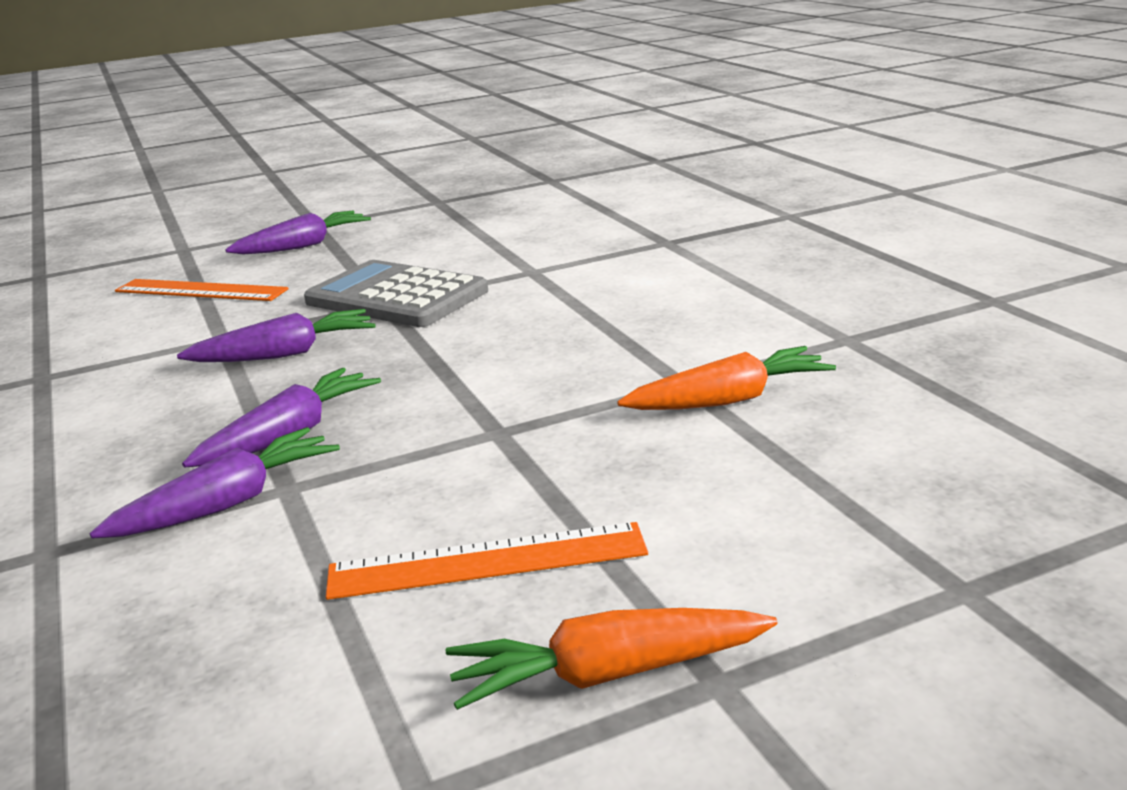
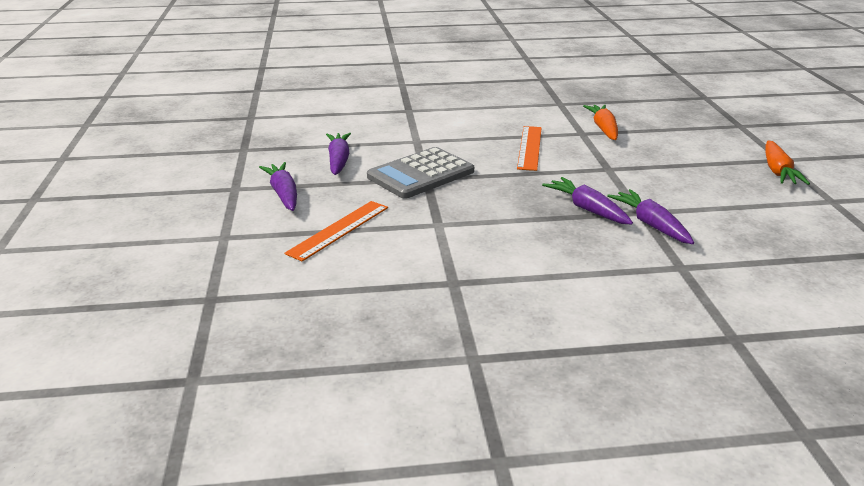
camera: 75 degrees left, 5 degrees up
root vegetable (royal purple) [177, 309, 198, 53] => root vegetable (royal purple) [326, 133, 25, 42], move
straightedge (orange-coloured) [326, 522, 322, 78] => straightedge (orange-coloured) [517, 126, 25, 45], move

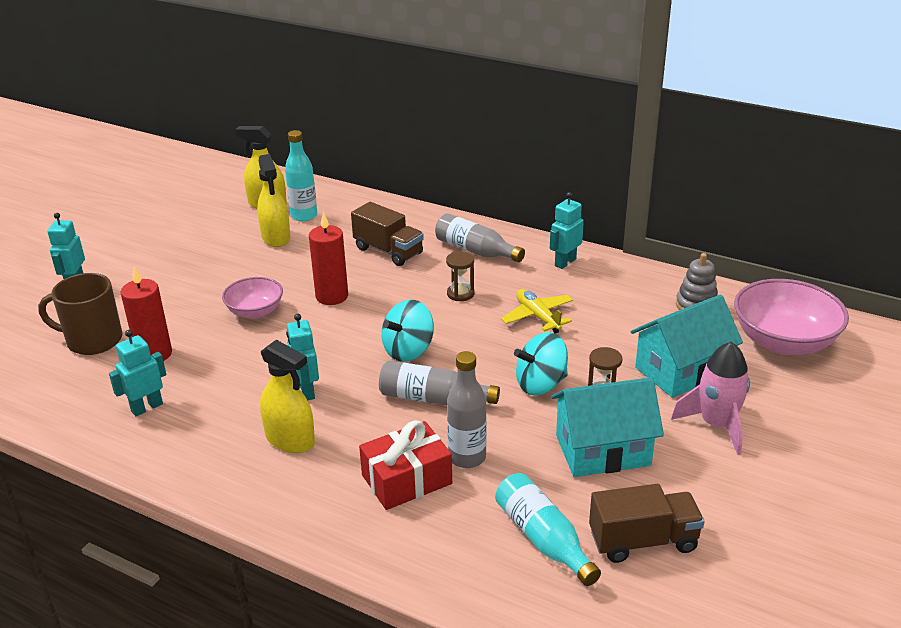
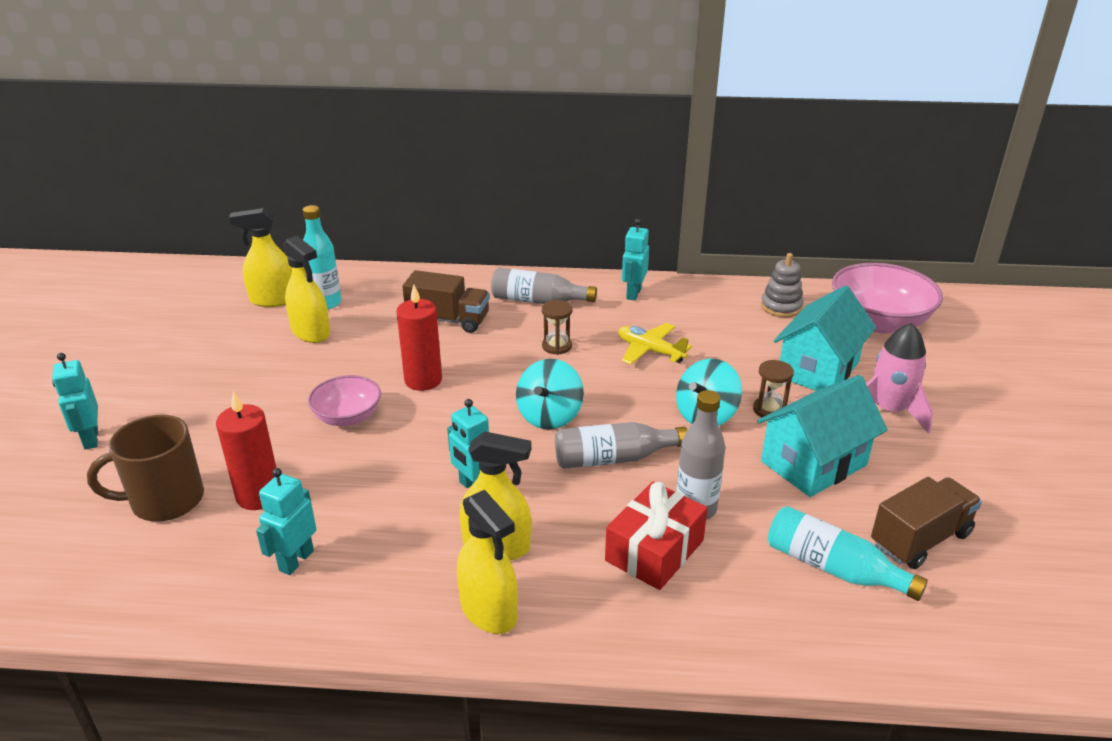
camera: 25 degrees left, 0 degrees up
nothing => spray cleaner (yellow) [457, 490, 61, 144]

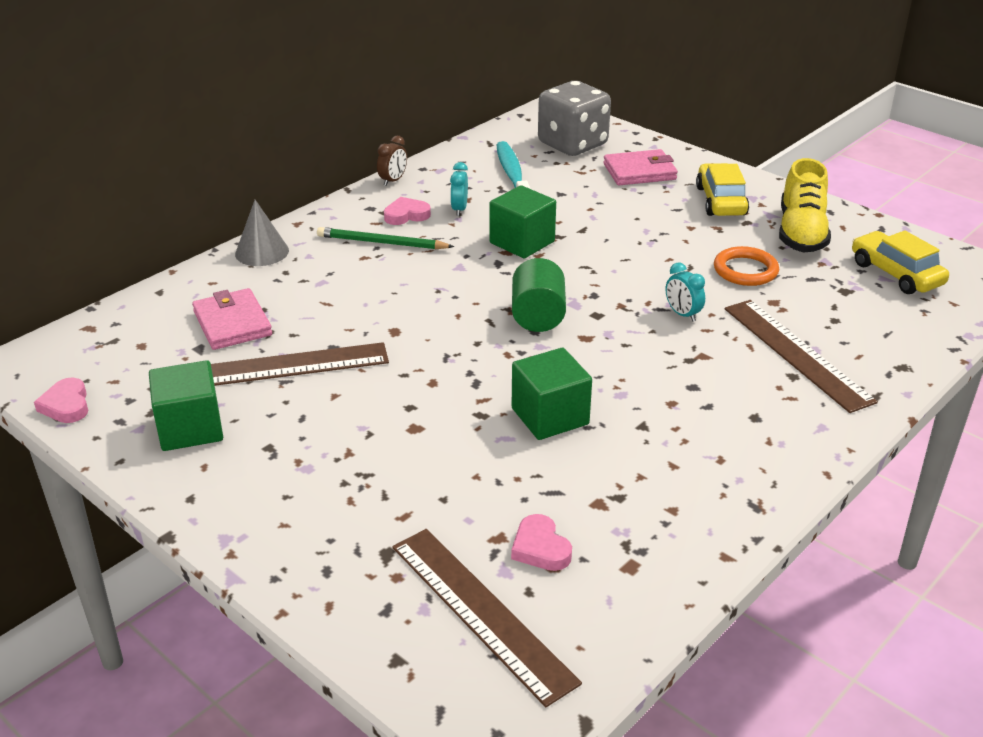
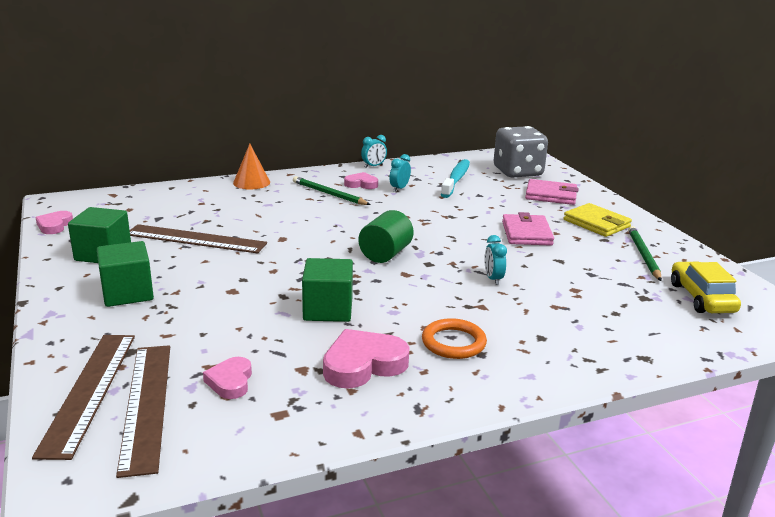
camera: 25 degrees right, 10 degrees down
clock (dark brown) [377, 136, 30, 50] => clock (turquoise) [361, 135, 26, 33]
shoe (yellow) [779, 158, 52, 94] => pencil (emerald) [628, 226, 34, 55]
automobile (yellow) [696, 163, 53, 53] => billfold (yellow) [564, 203, 68, 34]
solid cube (emerald) [490, 185, 66, 73] => solid cube (emerald) [97, 241, 57, 66], move
cone shape (grey) [235, 200, 54, 66] => cone shape (orange-coloured) [233, 144, 37, 46]
hoop (orange-coloured) [714, 246, 65, 40] => hoop (orange-coloured) [422, 318, 65, 41], move
billfold (rose-pink) [192, 288, 80, 62] => billfold (rose-pink) [502, 212, 52, 34], move
straightedge (dark brown) [725, 300, 153, 113] => straightedge (dark brown) [32, 335, 103, 125], move
nothing => love heart (rose-pink) [323, 329, 86, 60]

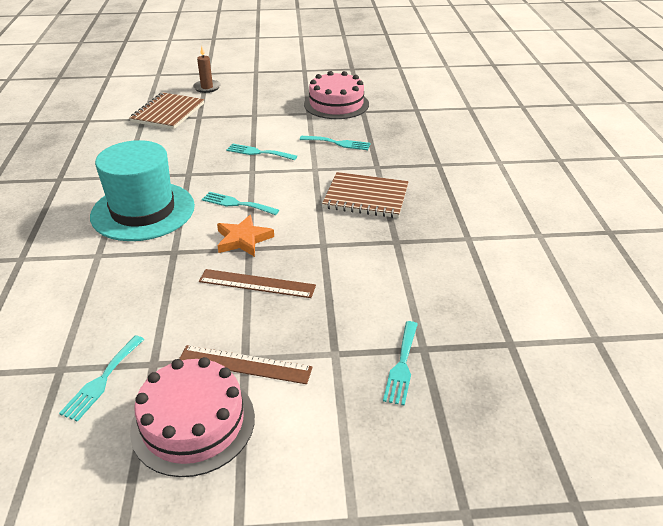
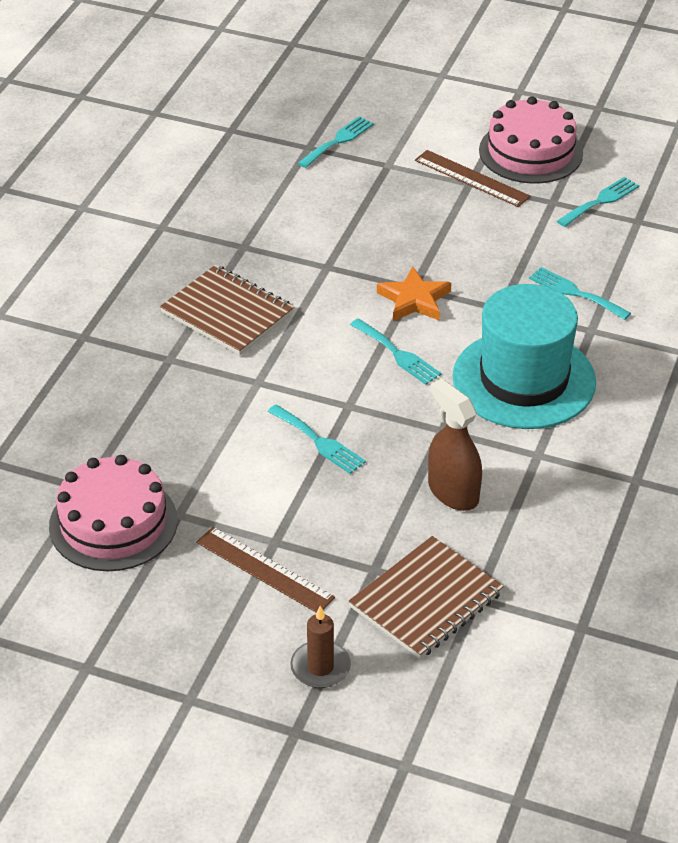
camera: 155 degrees left, 5 degrees up
fork (turquoise) [300, 136, 70, 14] => fork (turquoise) [529, 267, 102, 53], move
straightedge (dark brown) [199, 269, 117, 29] => straightedge (dark brown) [196, 527, 139, 85], move
nothing => spray cleaner (dark brown) [428, 379, 54, 132]

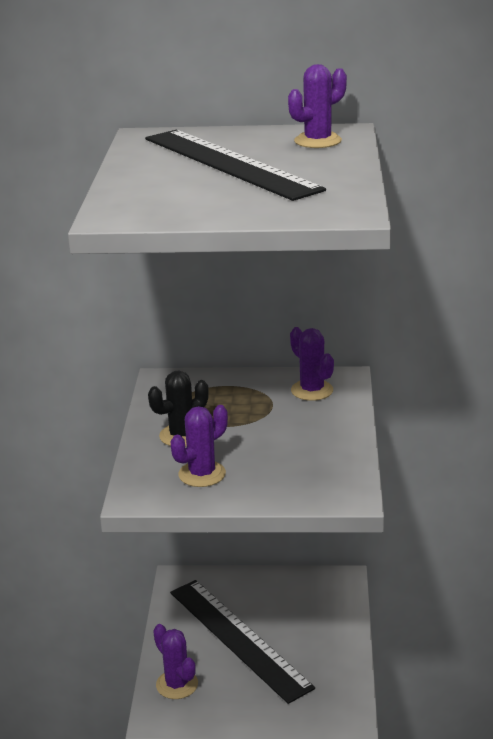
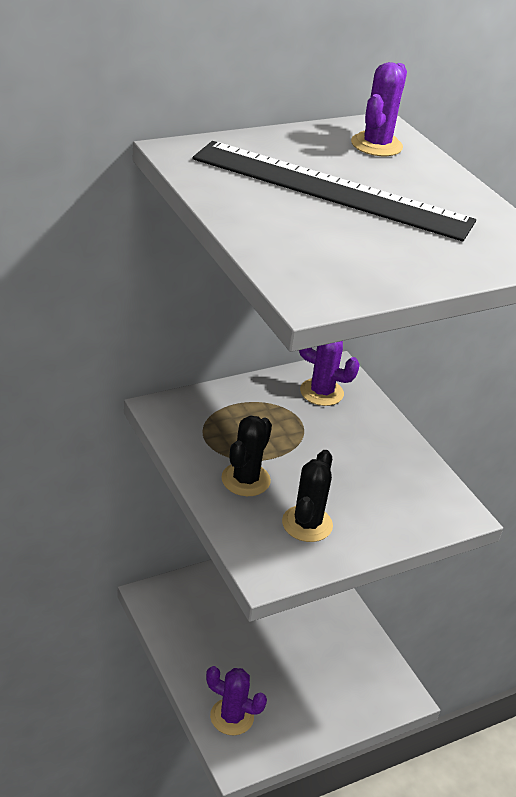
camera: 35 degrees left, 10 degrees up
prickly plant (royal purple) [170, 405, 58, 82] => prickly plant (black) [282, 450, 51, 92]
straightedge (black) [170, 580, 145, 124] => nothing

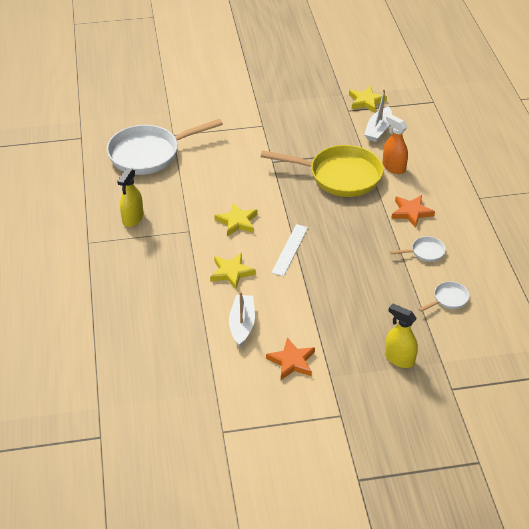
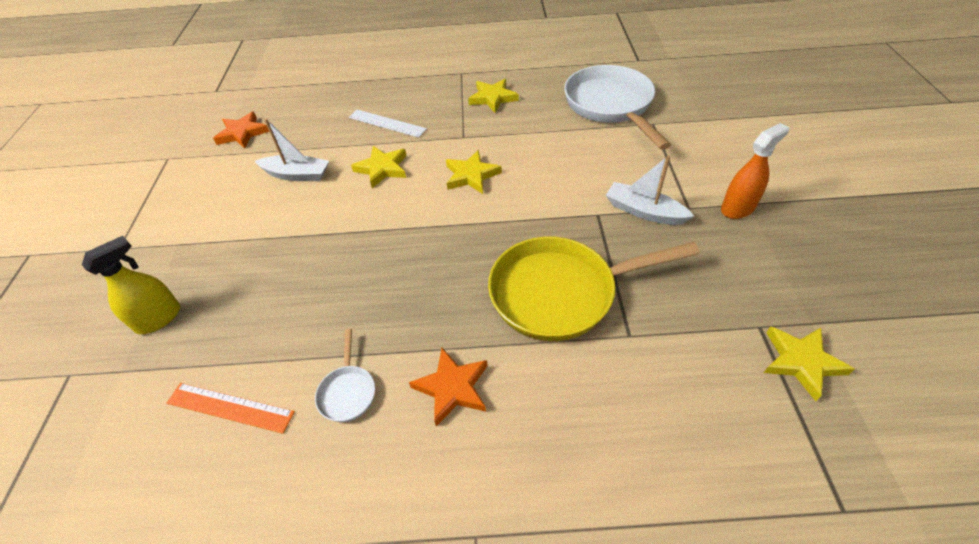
camera: 100 degrees right, 5 degrees up
sailboat (snow-white) [364, 89, 28, 53] => sailboat (snow-white) [606, 155, 88, 70], move
spray cleaner (orange-coloured) [383, 114, 25, 60] => spray cleaner (orange-coloured) [721, 123, 68, 96], move
frying pan (yellow) [261, 145, 123, 52] => frying pan (yellow) [488, 237, 212, 104], 60 degrees clockwise
spray cleaner (yellow) [117, 168, 27, 59] => five-pointed star (yellow) [468, 79, 51, 34]
straightedge (snow-white) [272, 224, 36, 52] => straightedge (snow-white) [349, 110, 78, 28], move
frying pan (snow-white) [418, 281, 51, 31] => straightedge (orange-coloured) [167, 383, 128, 51]
five-pointed star (orange-coloured) [266, 337, 49, 43] => five-pointed star (orange-coloured) [213, 112, 56, 37], move

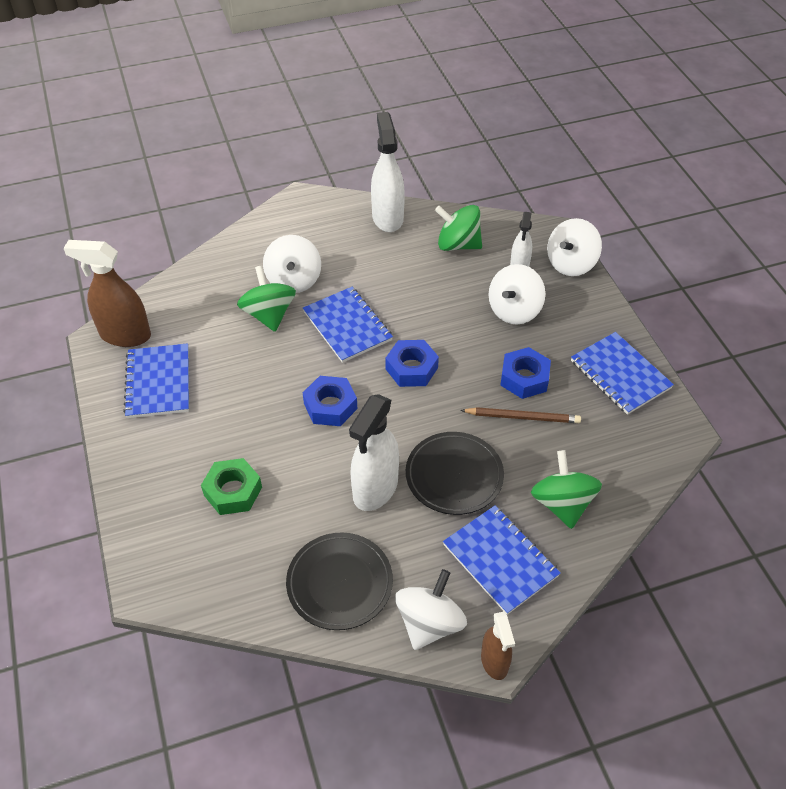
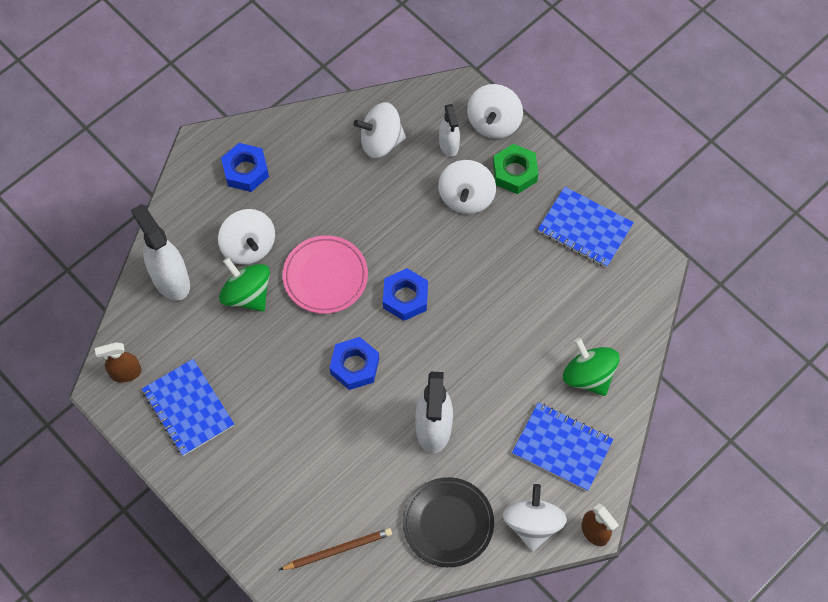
camera: 25 degrees left, 15 degrees up
spray cleaner (snow-white) [371, 112, 34, 120] => spray cleaner (snow-white) [131, 204, 59, 97], move
whirligig (emerald) [435, 205, 47, 46] => whirligig (snow-white) [354, 102, 52, 56]
spray cleaner (dark brown) [63, 240, 88, 107] => spray cleaner (dark brown) [95, 342, 46, 40], x0.59
exercise book (royal blue) [303, 287, 90, 76] => dinner plate (rose-pink) [283, 235, 85, 79]
hex nut (royal blue) [500, 347, 51, 52] => hex nut (royal blue) [221, 143, 48, 49], move
pencil (dark brown) [460, 407, 121, 16] => pencil (dark brown) [279, 528, 113, 42], move
dinner plate (black) [406, 432, 98, 83] => nothing
hex nut (emerald) [201, 458, 61, 57] => hex nut (emerald) [493, 144, 45, 50], move

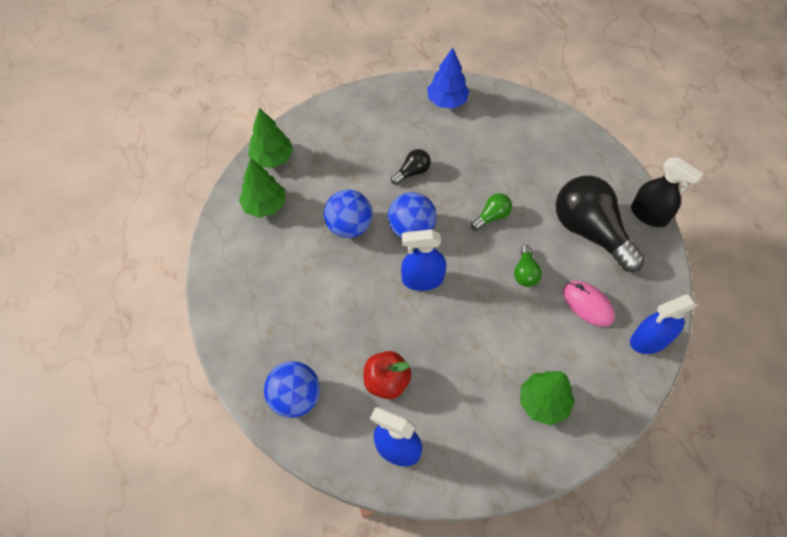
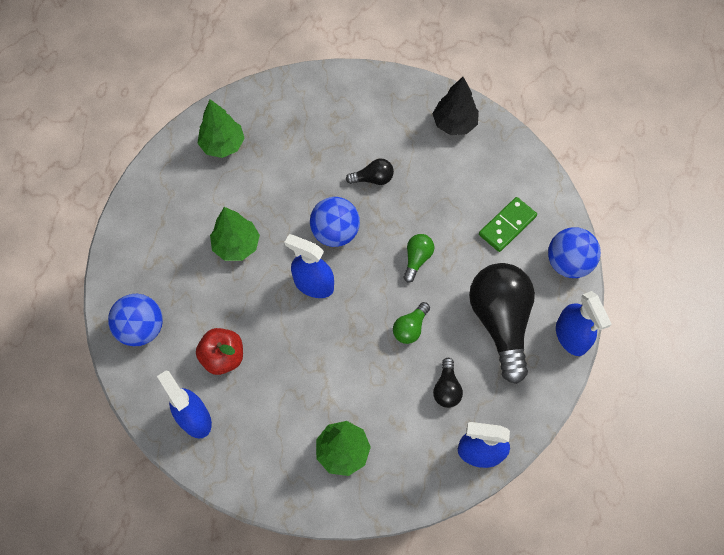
camera: 30 degrees right, 5 degrees up
toy tree (royal blue) [427, 48, 43, 60] => toy tree (black) [433, 77, 46, 58]
toy tree (emerald) [248, 108, 45, 60] => toy tree (emerald) [210, 207, 50, 54], move
spray cleaner (black) [631, 157, 72, 70] => spray cleaner (royal blue) [556, 291, 56, 65]
play ball (royal blue) [324, 189, 48, 49] => play ball (royal blue) [548, 227, 53, 51], move
lightbulb (emerald) [471, 193, 41, 38] => lightbulb (emerald) [403, 234, 31, 48], 60 degrees counterclockwise
PC mouse (rose-pink) [563, 281, 52, 46] => lightbulb (black) [433, 358, 30, 50]
nothing => domino piece (emerald) [479, 197, 58, 55]

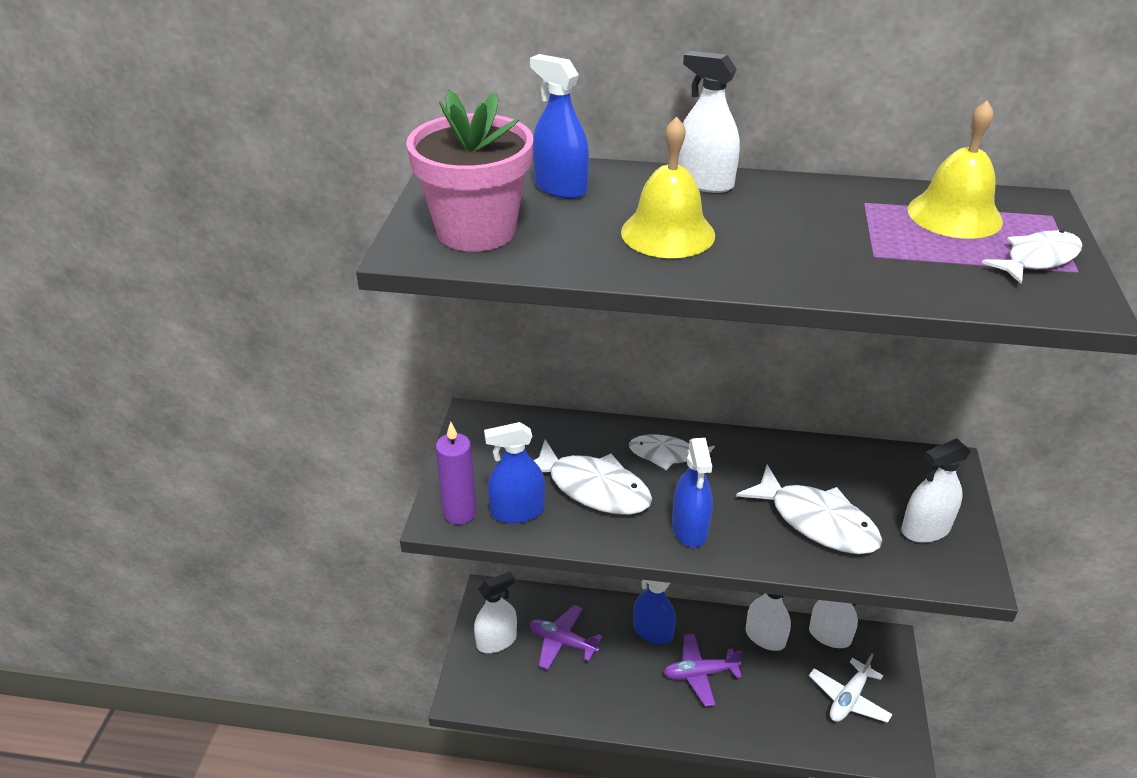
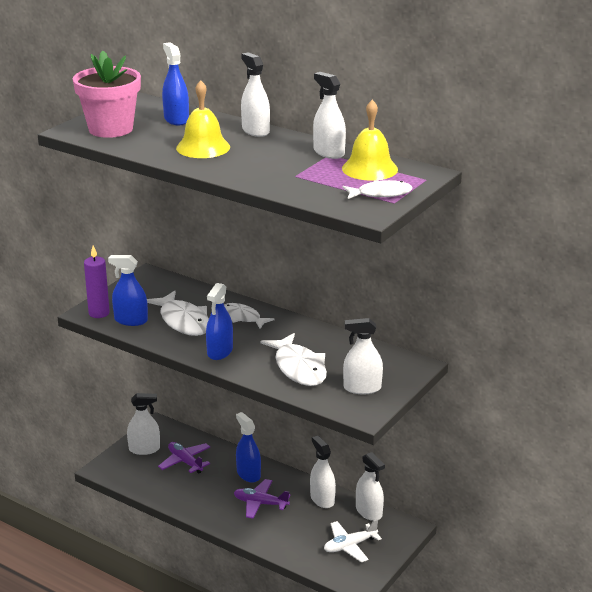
camera: 25 degrees right, 10 degrees down
nothing => spray cleaner (snow-white) [313, 72, 33, 87]

